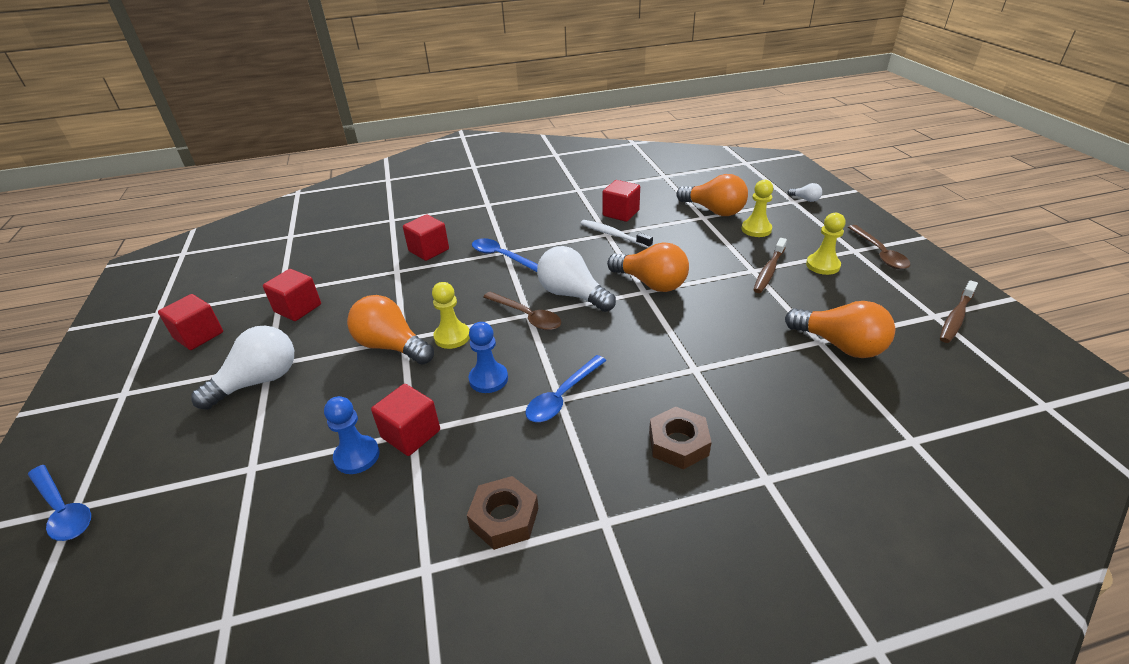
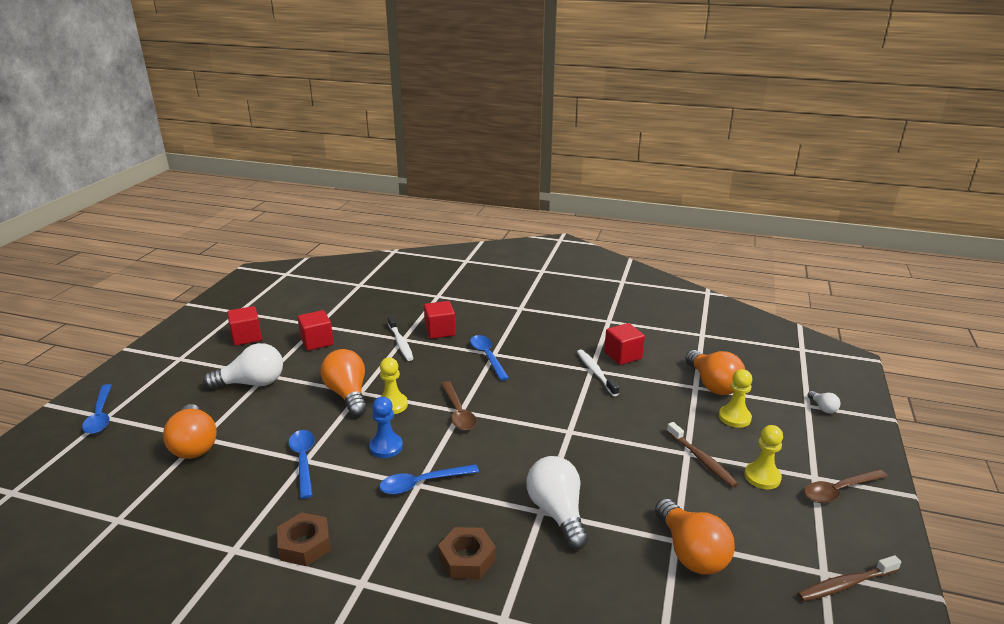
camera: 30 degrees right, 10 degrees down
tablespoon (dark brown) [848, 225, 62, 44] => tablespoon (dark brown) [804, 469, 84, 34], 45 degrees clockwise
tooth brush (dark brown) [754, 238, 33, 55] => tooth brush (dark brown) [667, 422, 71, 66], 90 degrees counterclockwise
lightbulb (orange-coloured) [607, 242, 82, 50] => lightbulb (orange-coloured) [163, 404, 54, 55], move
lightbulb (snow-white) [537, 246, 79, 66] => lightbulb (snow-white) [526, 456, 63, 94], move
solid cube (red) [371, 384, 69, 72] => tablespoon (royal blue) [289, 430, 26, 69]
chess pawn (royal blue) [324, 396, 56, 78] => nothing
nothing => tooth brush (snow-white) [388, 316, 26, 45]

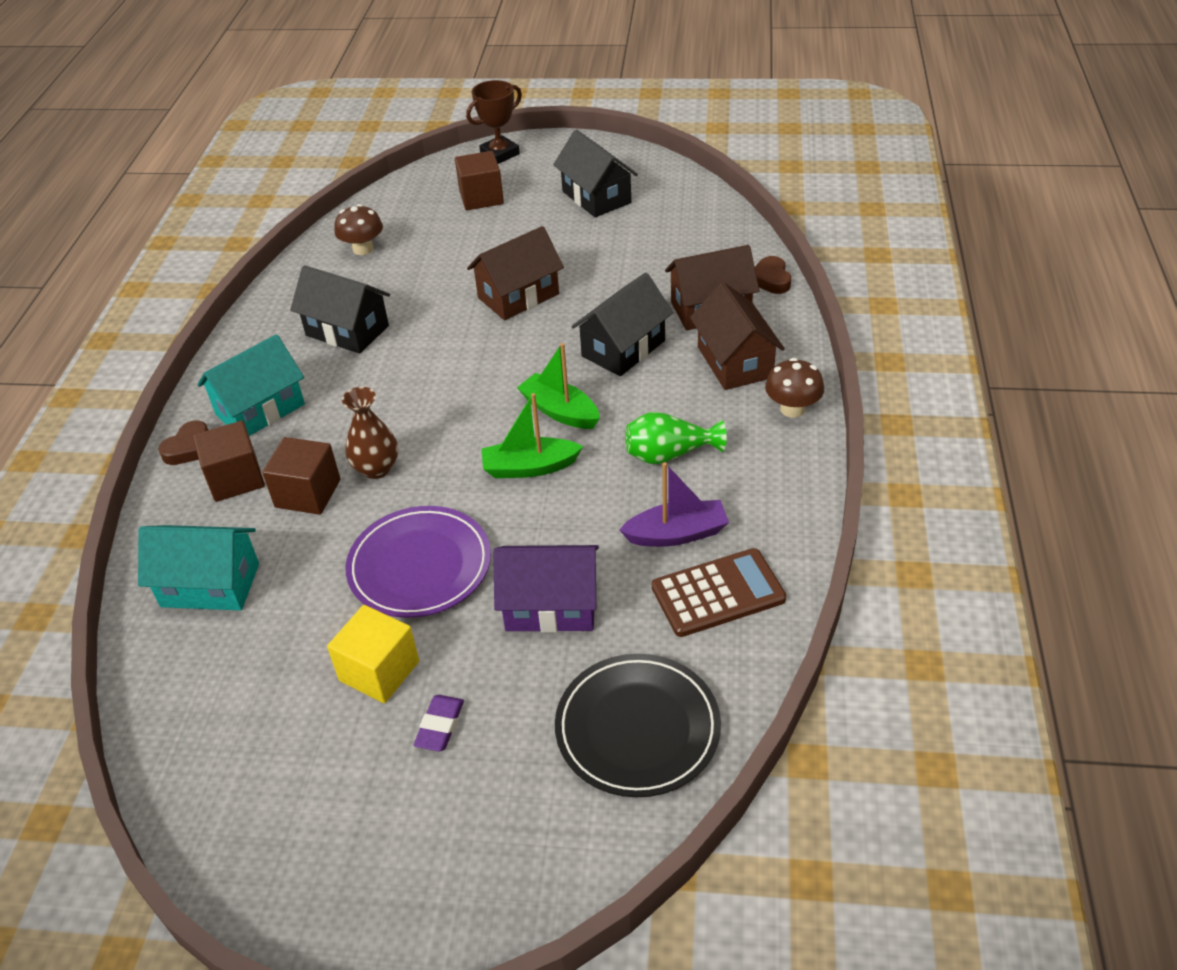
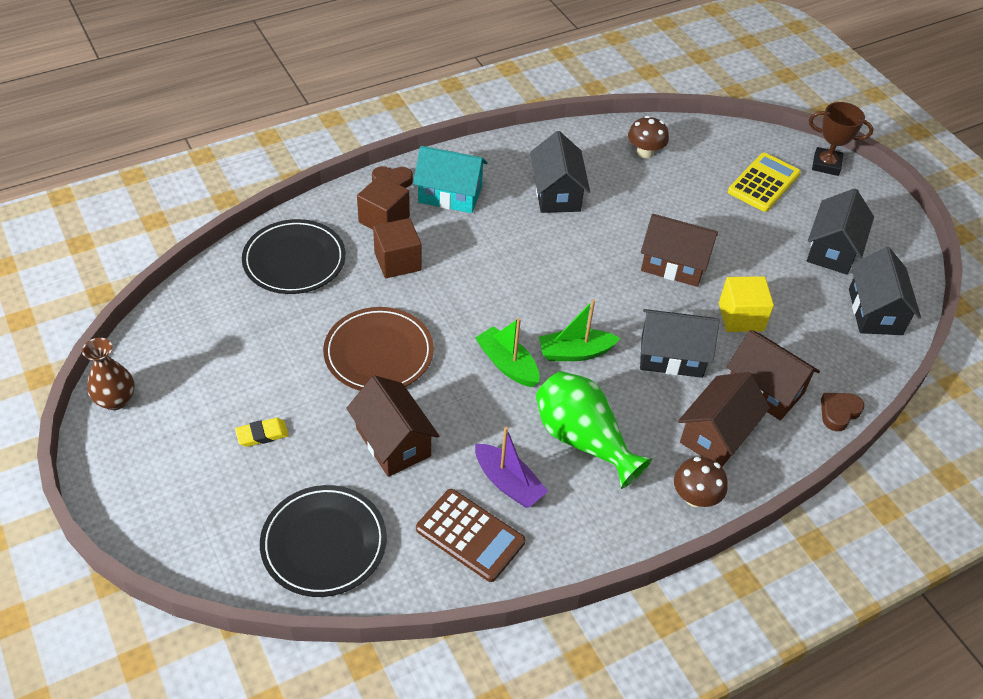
camera: 50 degrees right, 5 degrees up
solid cube (dark brown) [455, 151, 49, 59] => calculator (yellow) [728, 153, 73, 59]
sailboat (emerald) [517, 343, 83, 86] => sailboat (emerald) [539, 299, 81, 62], 105 degrees counterclockwise
flower vase (dark brown) [342, 387, 56, 92] => flower vase (dark brown) [82, 338, 53, 72], move
flower vase (emerald) [625, 412, 102, 52] => flower vase (emerald) [536, 371, 116, 118], x1.51
dinner plate (royal purple) [346, 506, 145, 112] => dinner plate (dark brown) [323, 307, 111, 84]
house (turquoise) [138, 525, 121, 85] => dinner plate (black) [242, 219, 104, 75]
house (royal purple) [493, 545, 106, 88] => house (dark brown) [346, 375, 93, 102]
solid cube (yellow) [327, 605, 92, 98] => solid cube (yellow) [719, 276, 55, 56], move
eraser (royal purple) [414, 695, 50, 57] => eraser (yellow) [235, 418, 54, 29]
nothing => house (black) [849, 247, 72, 88]

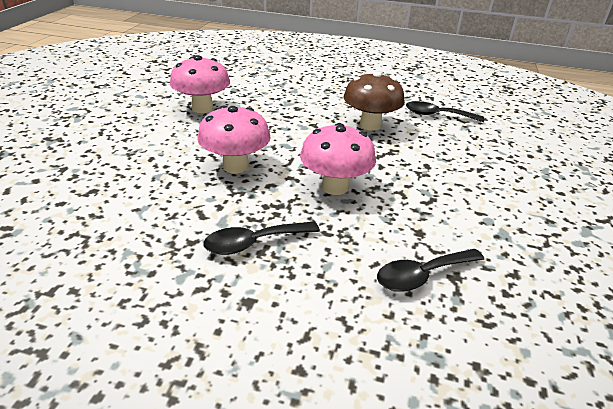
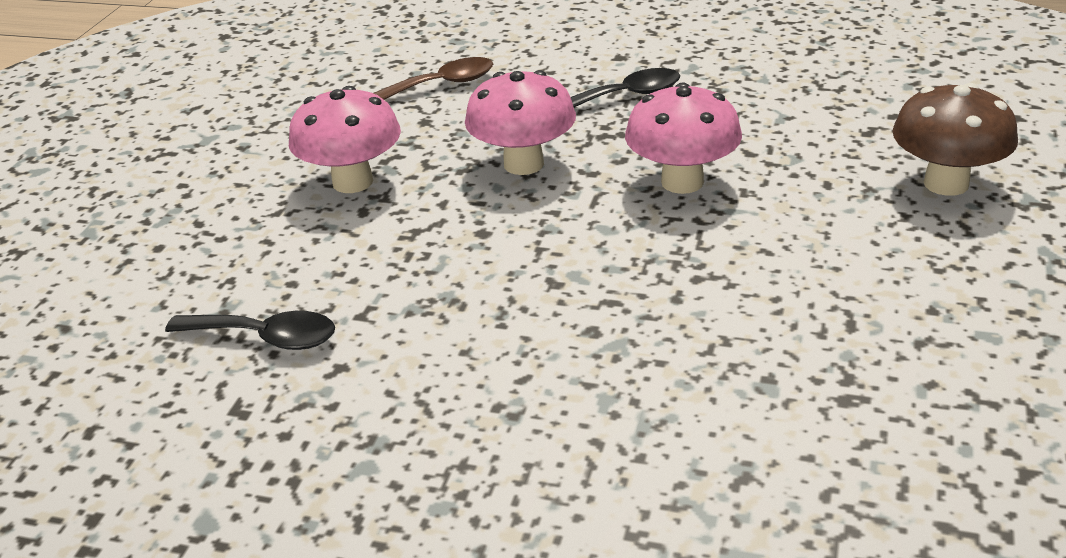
camera: 175 degrees left, 0 degrees up
fungus (rose-pink) [170, 55, 60, 58] => fungus (rose-pink) [289, 86, 112, 107], move
fungus (dark brown) [343, 72, 62, 59] => fungus (dark brown) [893, 83, 125, 113], move
tablespoon (black) [377, 249, 107, 43] => tablespoon (dark brown) [374, 57, 119, 43]

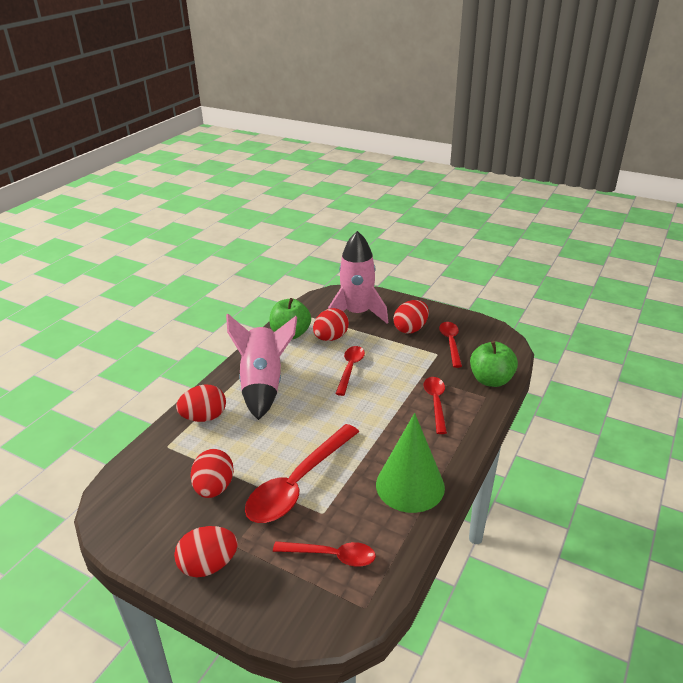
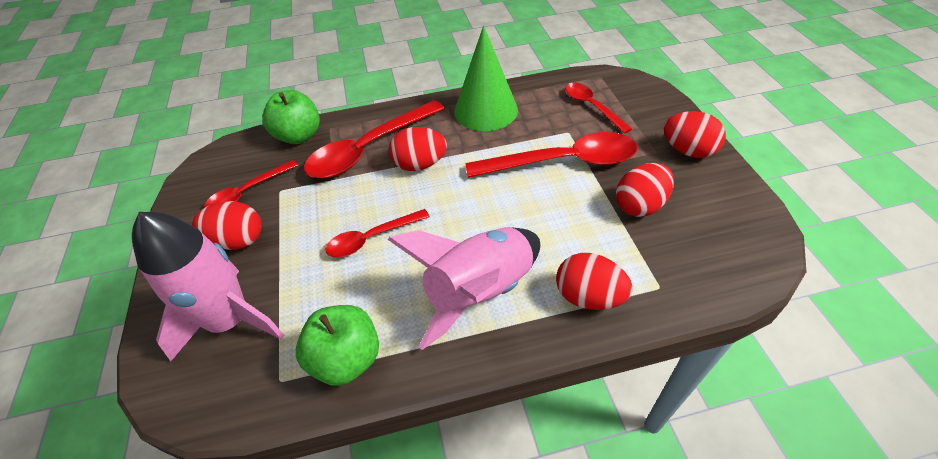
camera: 130 degrees left, 15 degrees up
egg shape (red) [313, 308, 36, 33] => egg shape (red) [389, 127, 58, 44], move
tablespoon (red) [424, 377, 23, 57] => tablespoon (red) [304, 100, 141, 78], x1.76

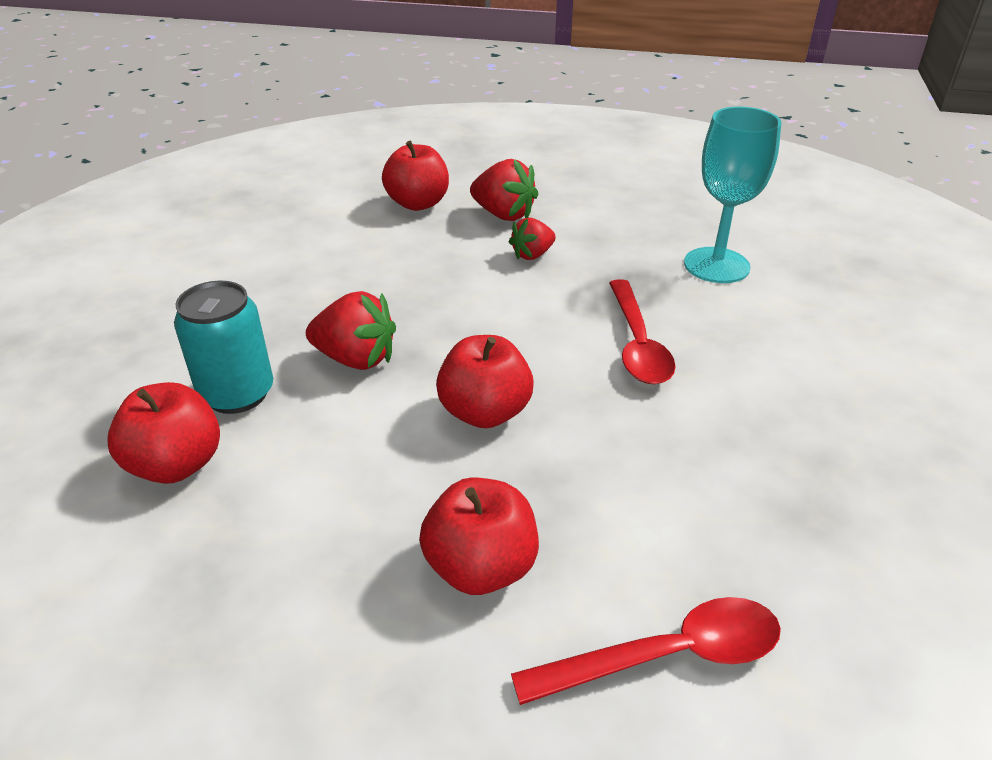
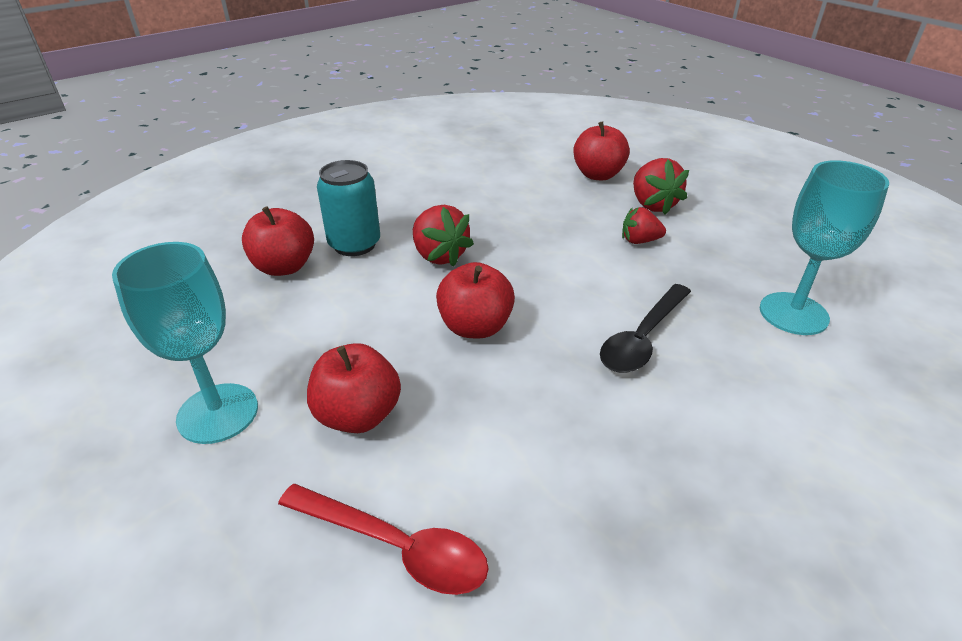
camera: 40 degrees right, 0 degrees up
tablespoon (red) [609, 279, 67, 105] => tablespoon (black) [600, 284, 91, 89]
nothing => wine glass (turquoise) [112, 242, 146, 202]

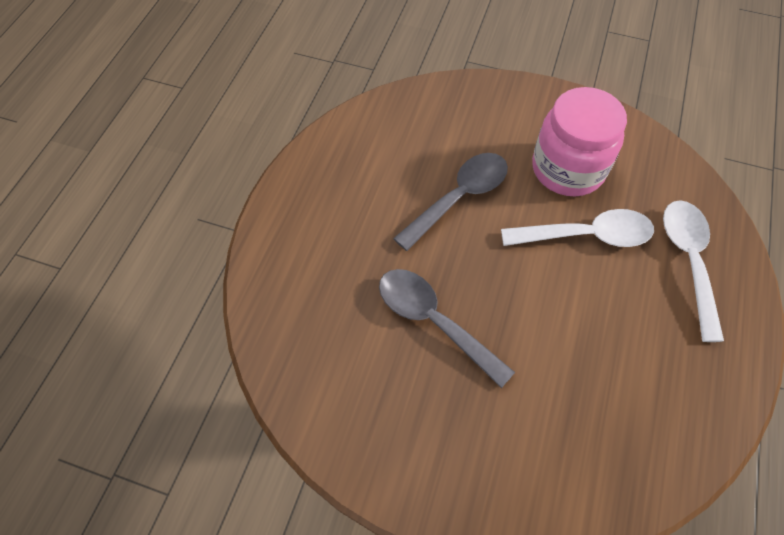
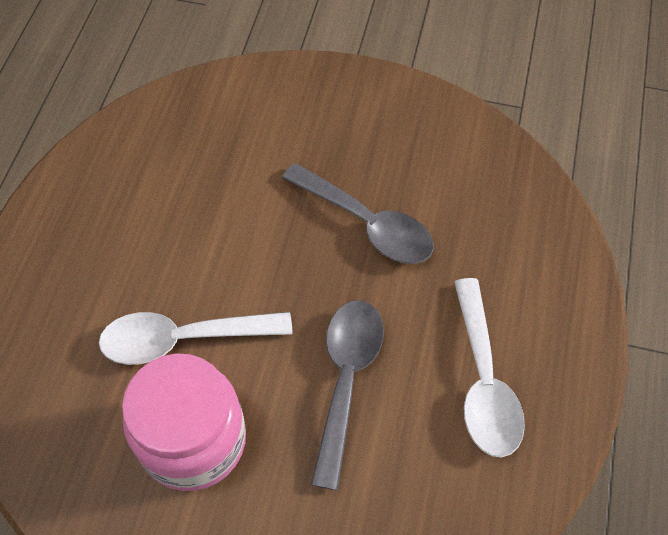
camera: 175 degrees right, 0 degrees up
tablespoon (grey) [393, 153, 115, 98] => tablespoon (grey) [311, 300, 73, 190], 150 degrees clockwise
tablespoon (snow-white) [663, 200, 61, 142] => tablespoon (snow-white) [454, 278, 71, 180], move

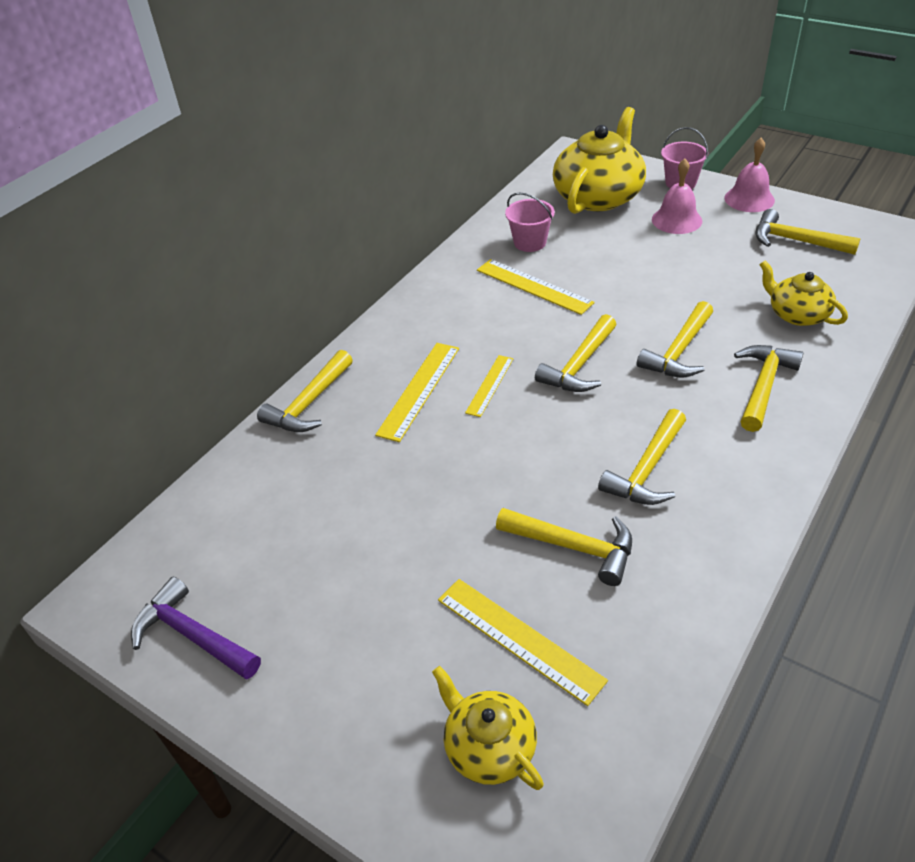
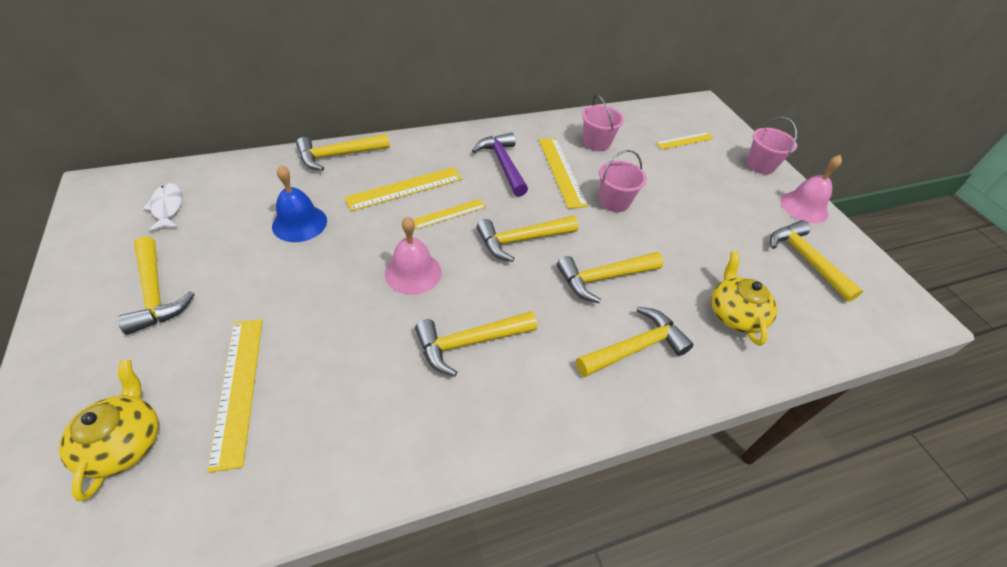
camera: 30 degrees right, 5 degrees up
teapot (yellow) [553, 107, 93, 107] => straightedge (yellow) [656, 132, 58, 17]
school bell (rose-pink) [652, 159, 50, 75] => school bell (rose-pink) [385, 216, 57, 79], move
claw hammer (yellow) [496, 508, 136, 78] => claw hammer (yellow) [118, 236, 77, 99], move
claw hammer (royal purple) [131, 576, 130, 103] => claw hammer (royal purple) [472, 132, 56, 64], move
nothing => bucket (rose-pink) [599, 150, 48, 62]
nothing => school bell (royal blue) [272, 165, 55, 77]
nothing => fish figure (snow-white) [142, 183, 40, 49]

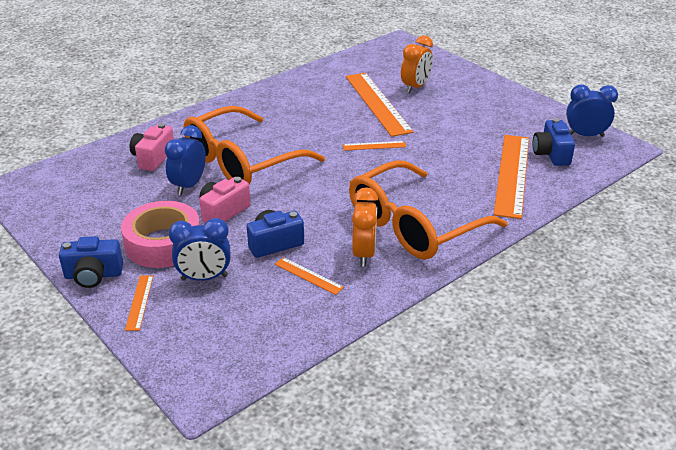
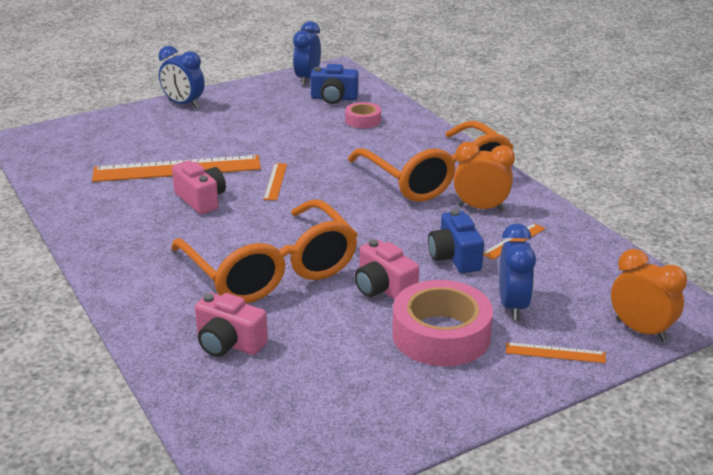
camera: 80 degrees left, 5 degrees down
clock (orange-coloured) [401, 35, 32, 58] => clock (orange-coloured) [611, 249, 76, 93], move
clock (royal blue) [165, 125, 41, 70] => clock (royal blue) [158, 46, 47, 62], move
straightedge (orange-coloured) [493, 135, 36, 84] => tape (rose-pink) [345, 102, 36, 26]
compact camera (royal blue) [59, 236, 64, 52] => nothing
nothing => compact camera (rose-pink) [172, 160, 54, 54]

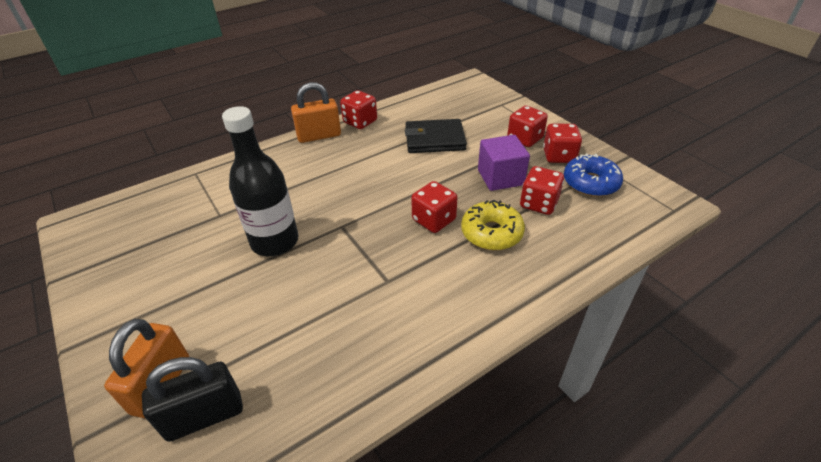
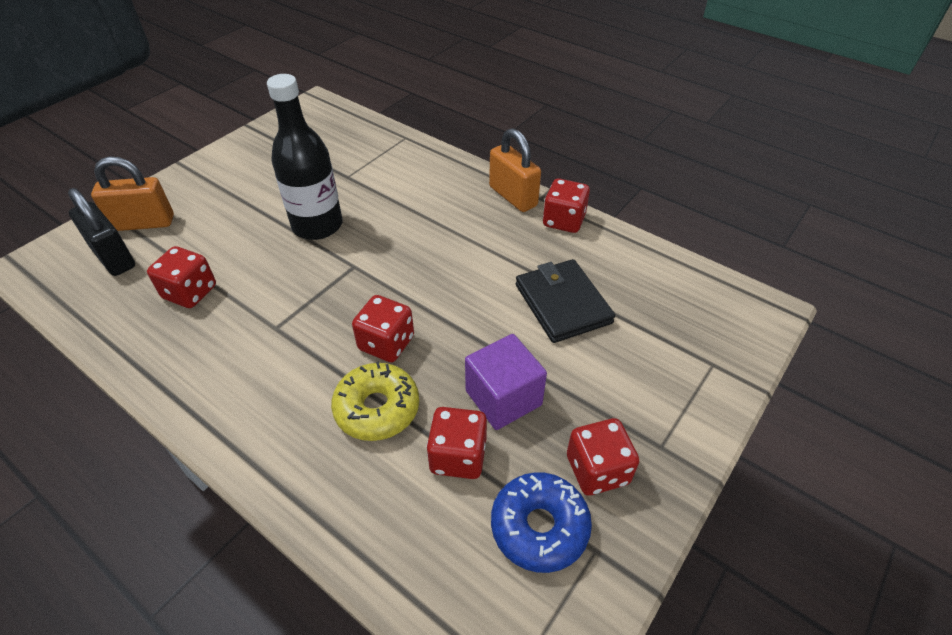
camera: 70 degrees right, 5 degrees up
game die (red) [507, 106, 41, 41] => game die (red) [147, 246, 69, 62], move

